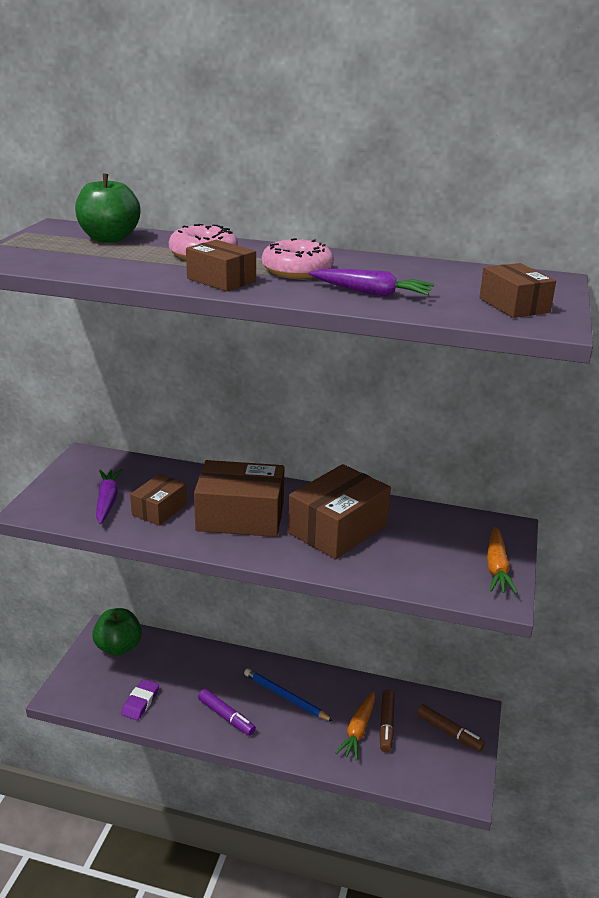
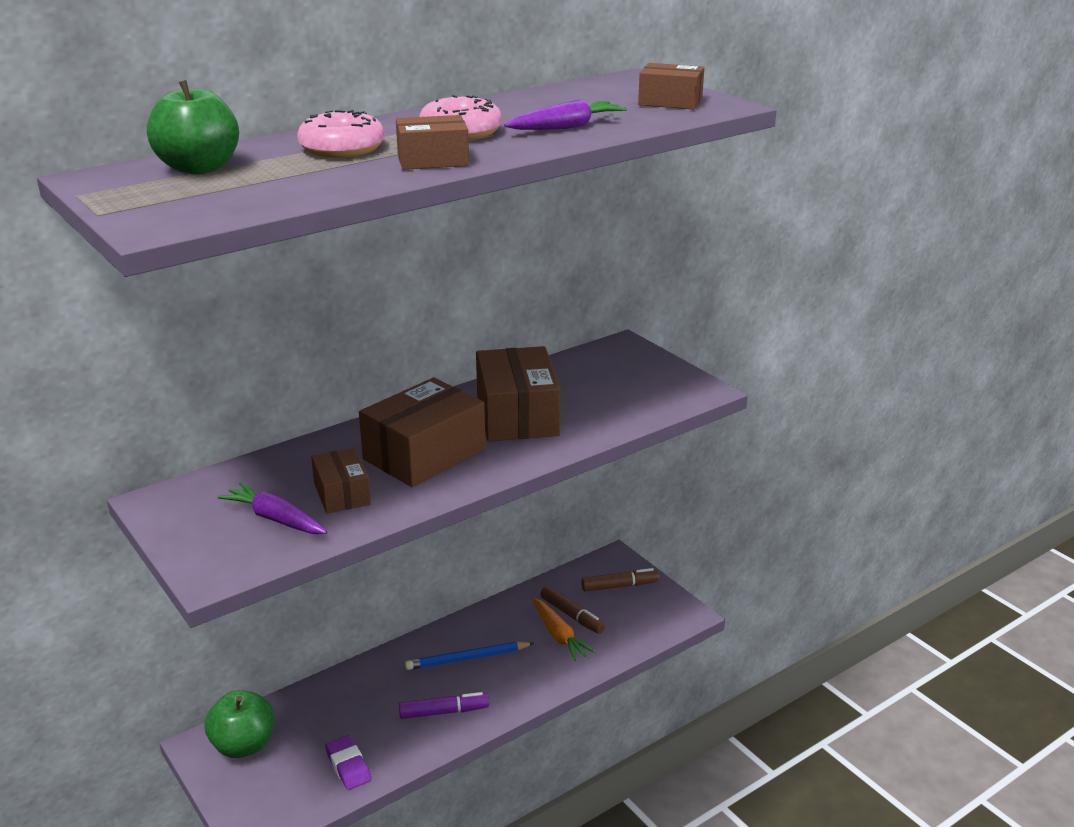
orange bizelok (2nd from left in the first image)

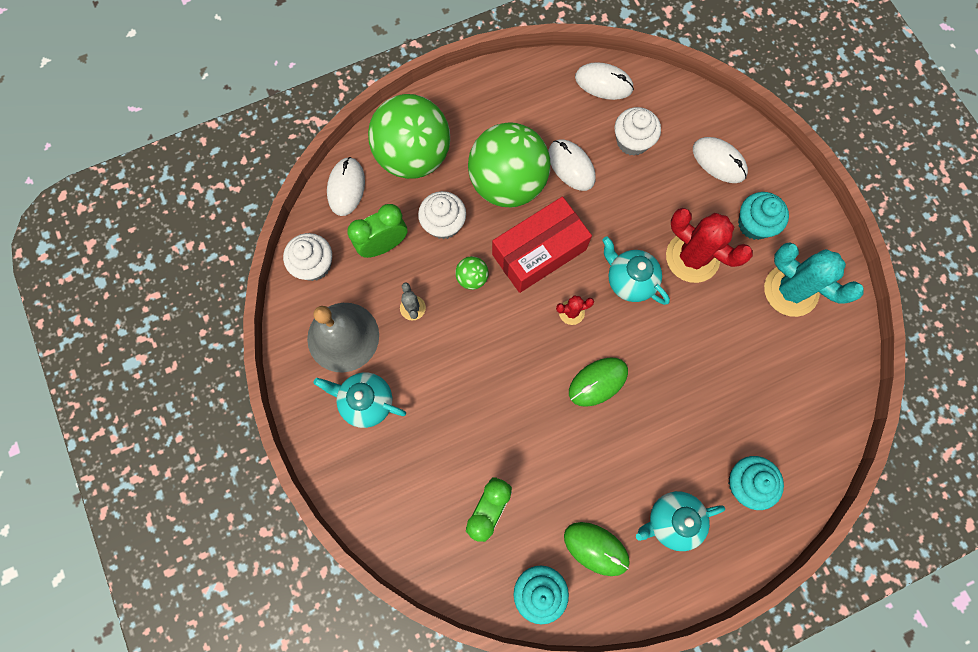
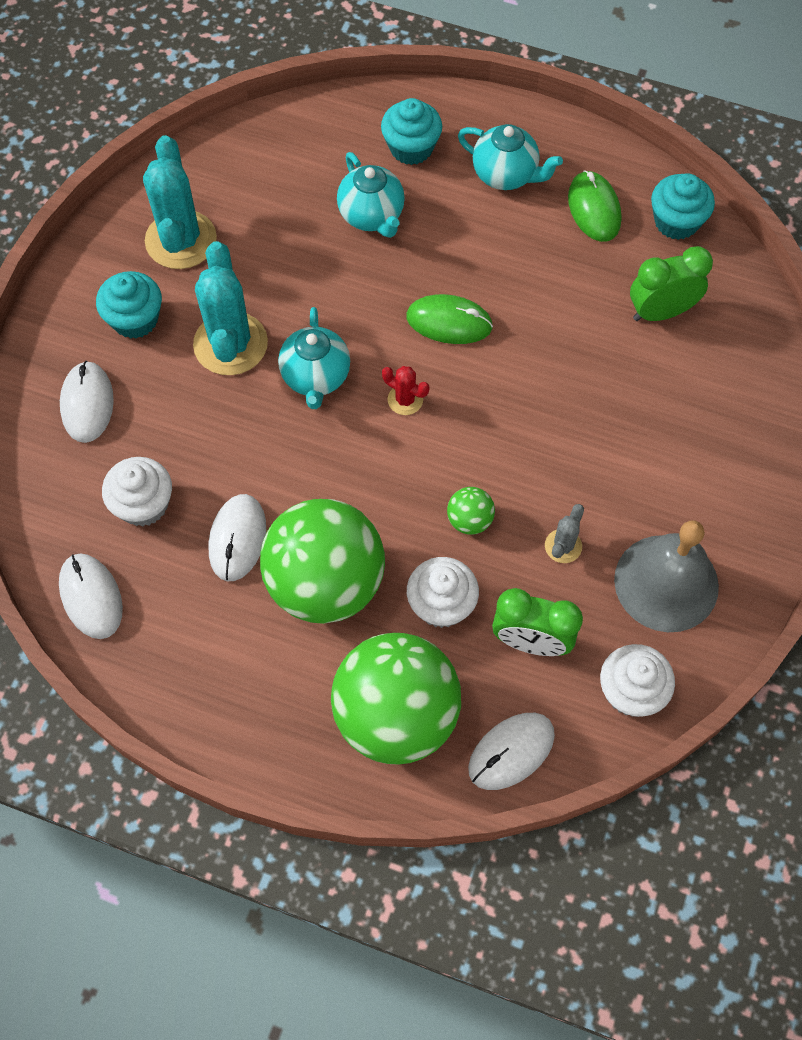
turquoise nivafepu (2nd from left)
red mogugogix
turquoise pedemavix (2nd from left)

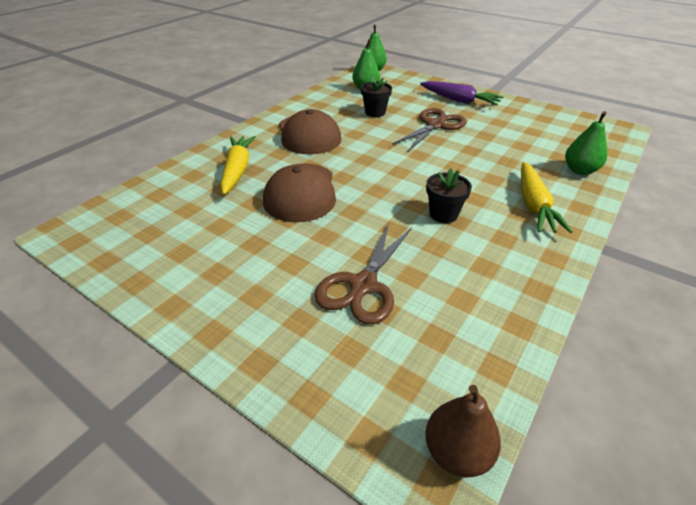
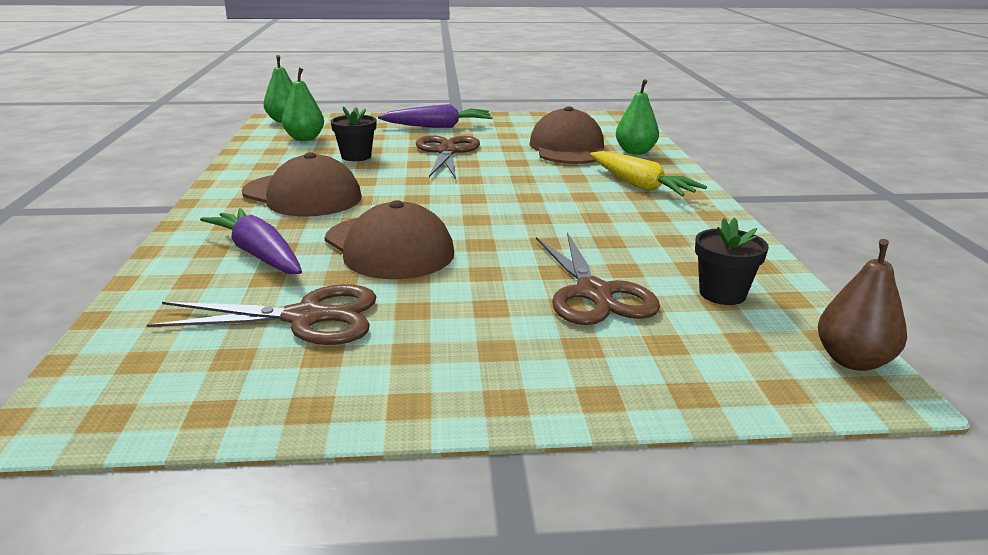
purple bizelok (1st from left)
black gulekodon (2nd from left)
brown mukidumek (1st from left)
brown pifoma (3rd from left)

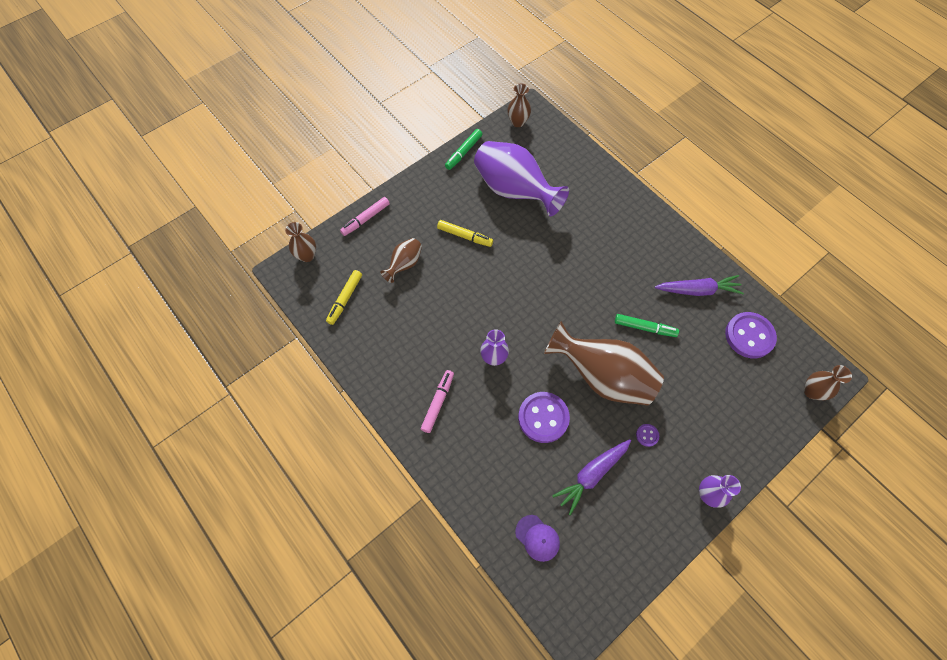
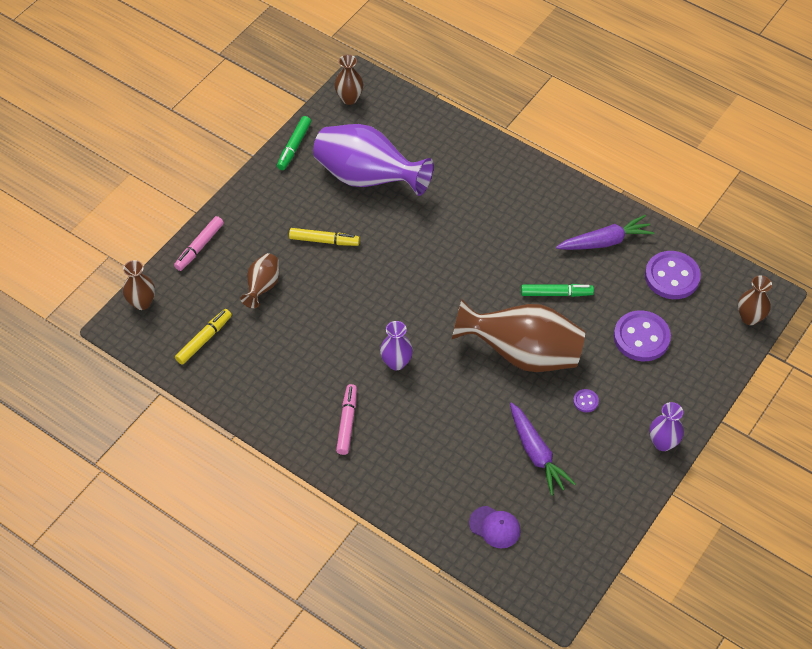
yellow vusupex (1st from left)
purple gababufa (2nd from left)
purple bizelok (1st from left)

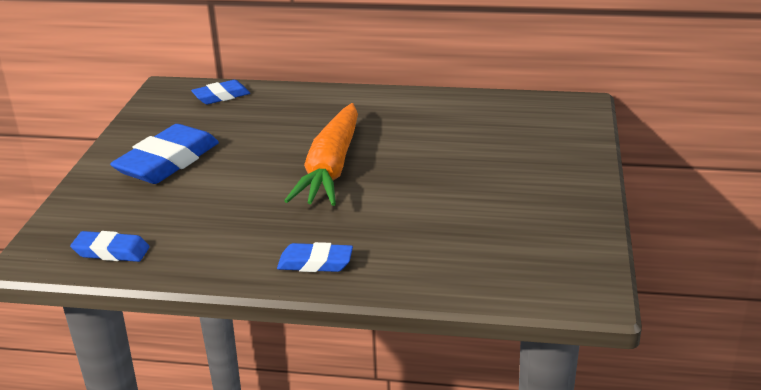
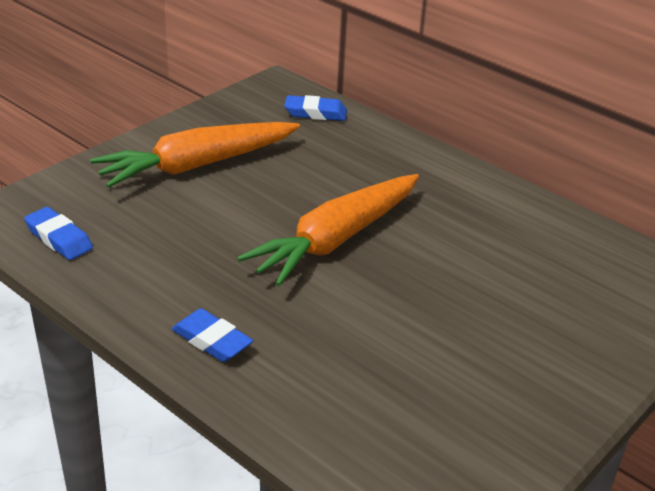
orange bizelok (1st from left)

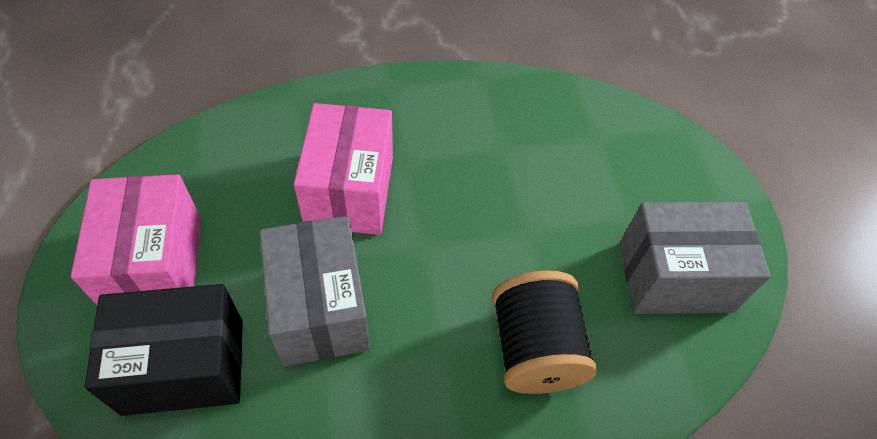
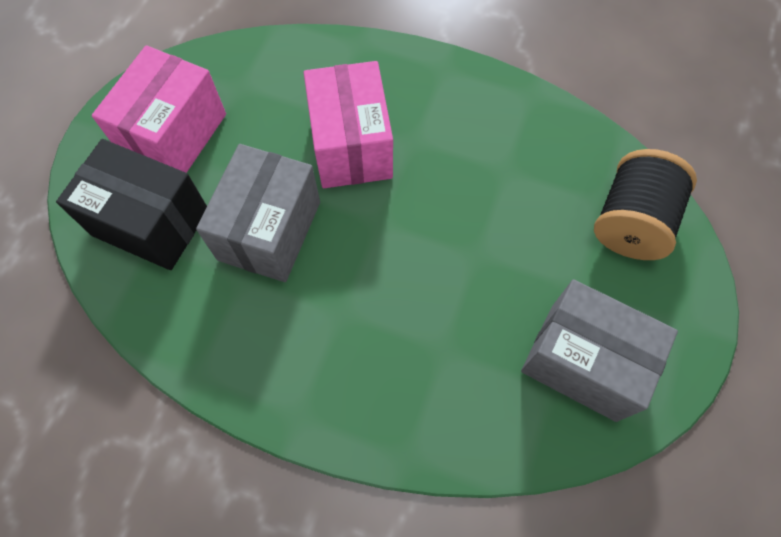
pink mogugogix (2nd from left)
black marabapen

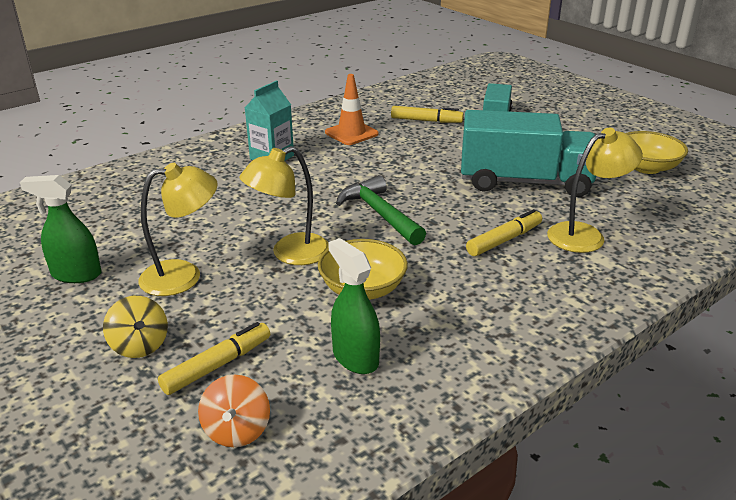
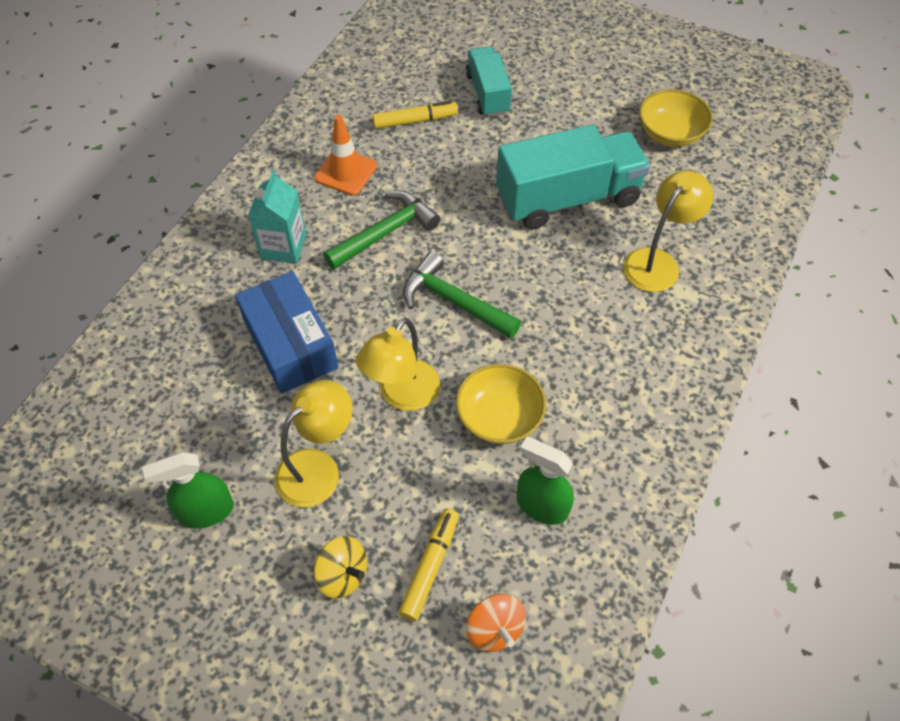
yellow vusupex (3rd from left in the first image)
blue mogugogix
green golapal (1st from left)

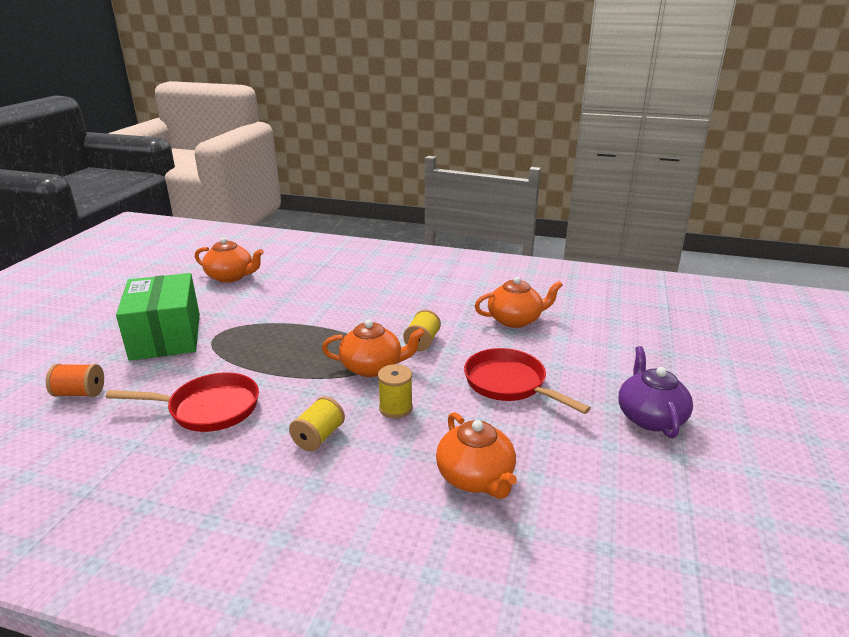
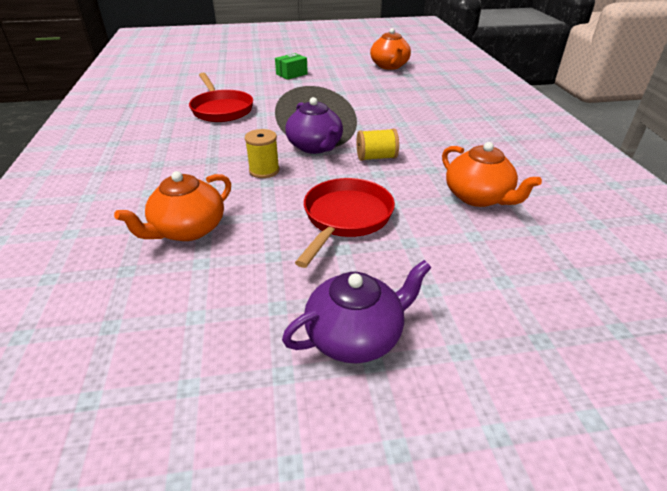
orange marabapen
green mogugogix
yellow marabapen (1st from left in the first image)
purple nivafepu (1st from left)

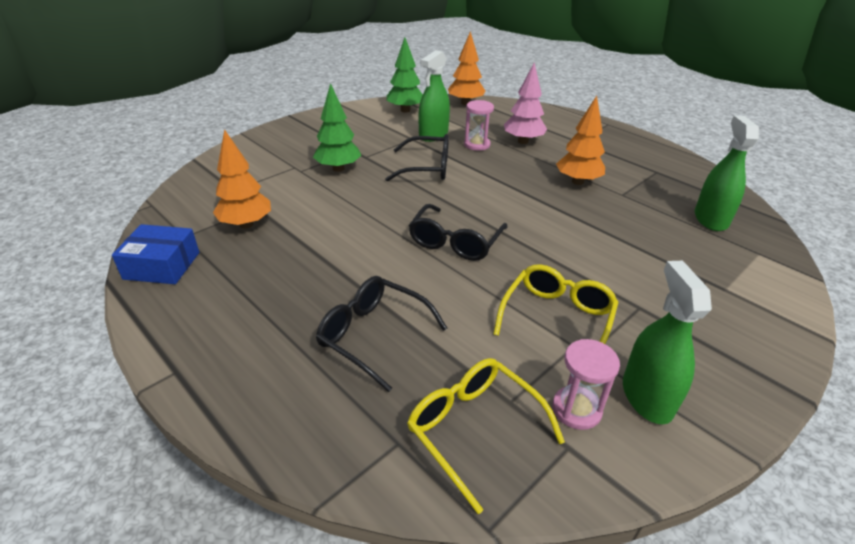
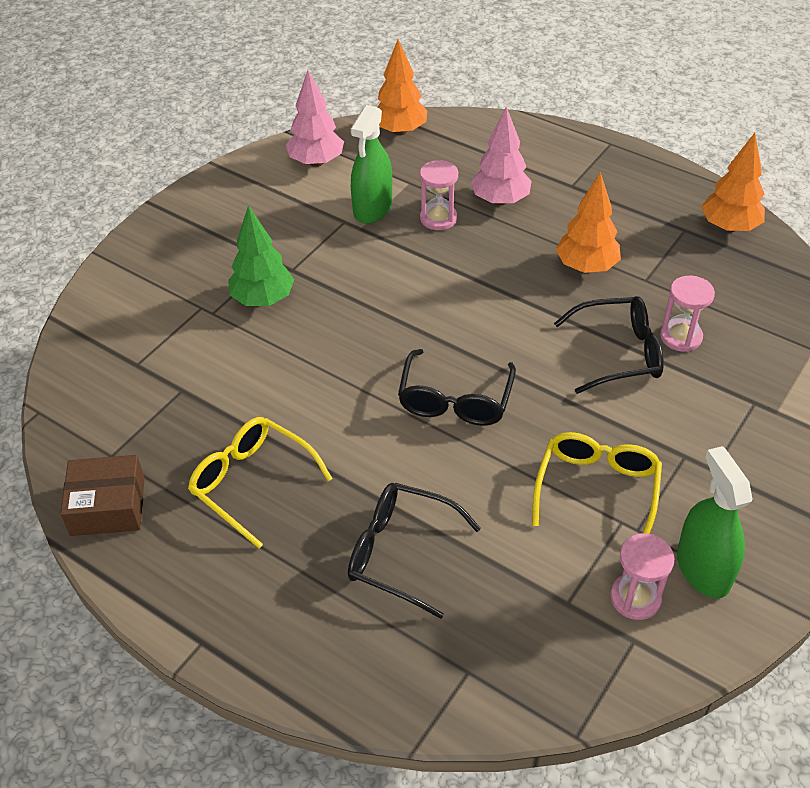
brown mogugogix
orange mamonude (3rd from left)
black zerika (3rd from left)
pink mamonude (1st from left)
yellow zerika (1st from left)
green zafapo (3rd from left in the first image)
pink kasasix (3rd from left)

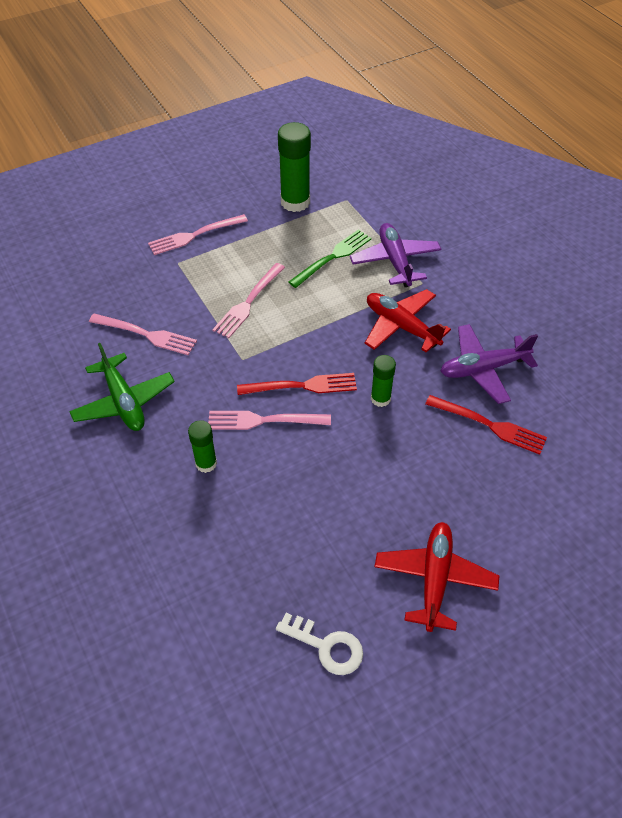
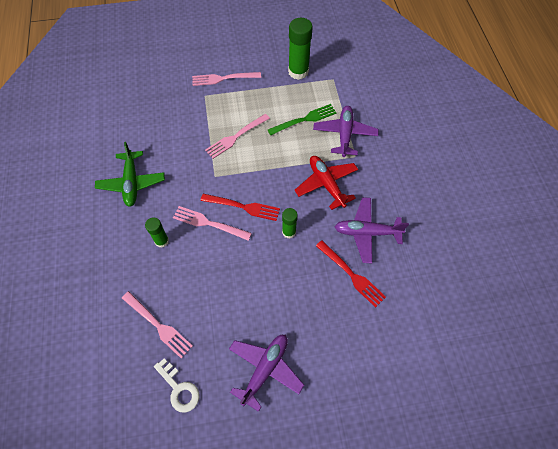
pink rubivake (1st from left)
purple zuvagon (1st from left)

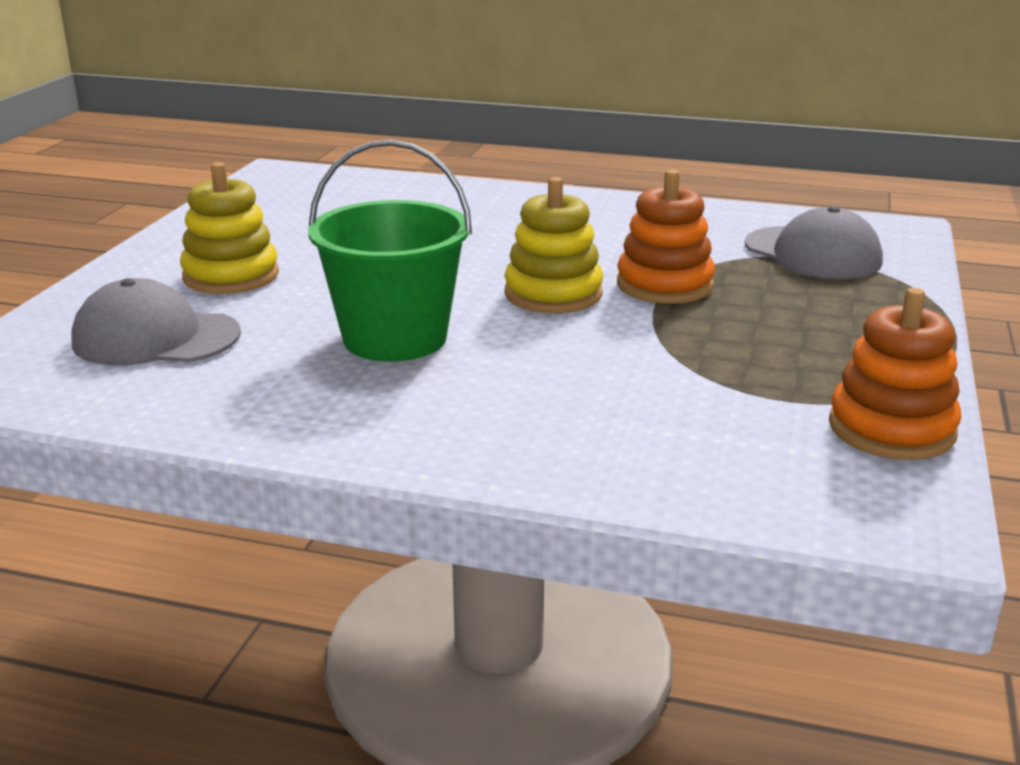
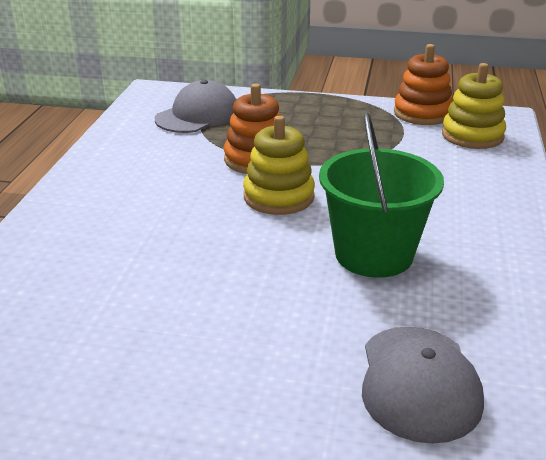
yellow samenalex (2nd from left)

